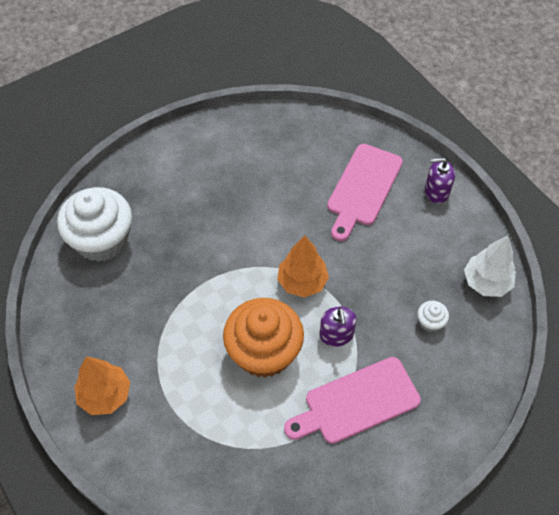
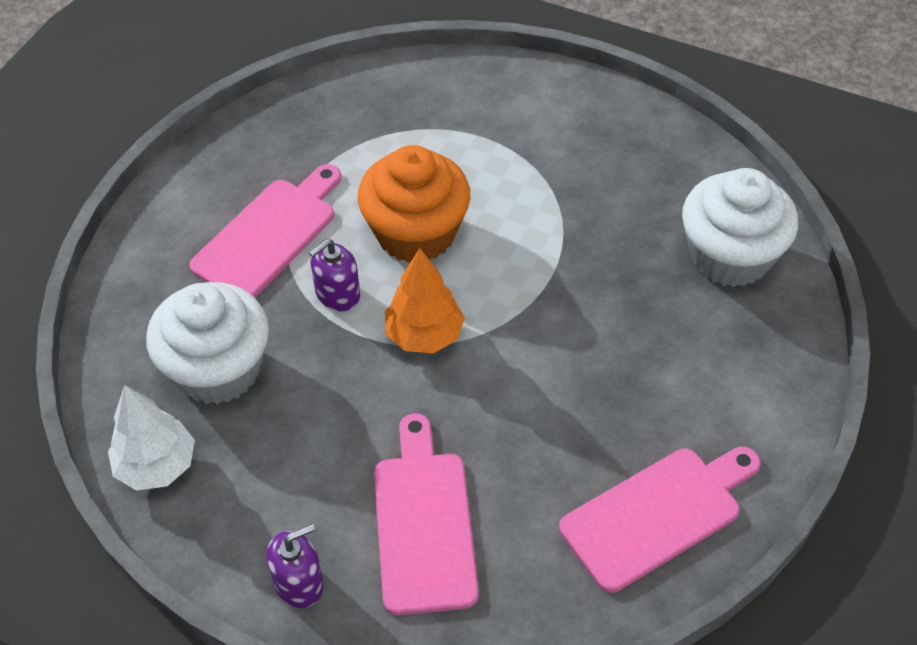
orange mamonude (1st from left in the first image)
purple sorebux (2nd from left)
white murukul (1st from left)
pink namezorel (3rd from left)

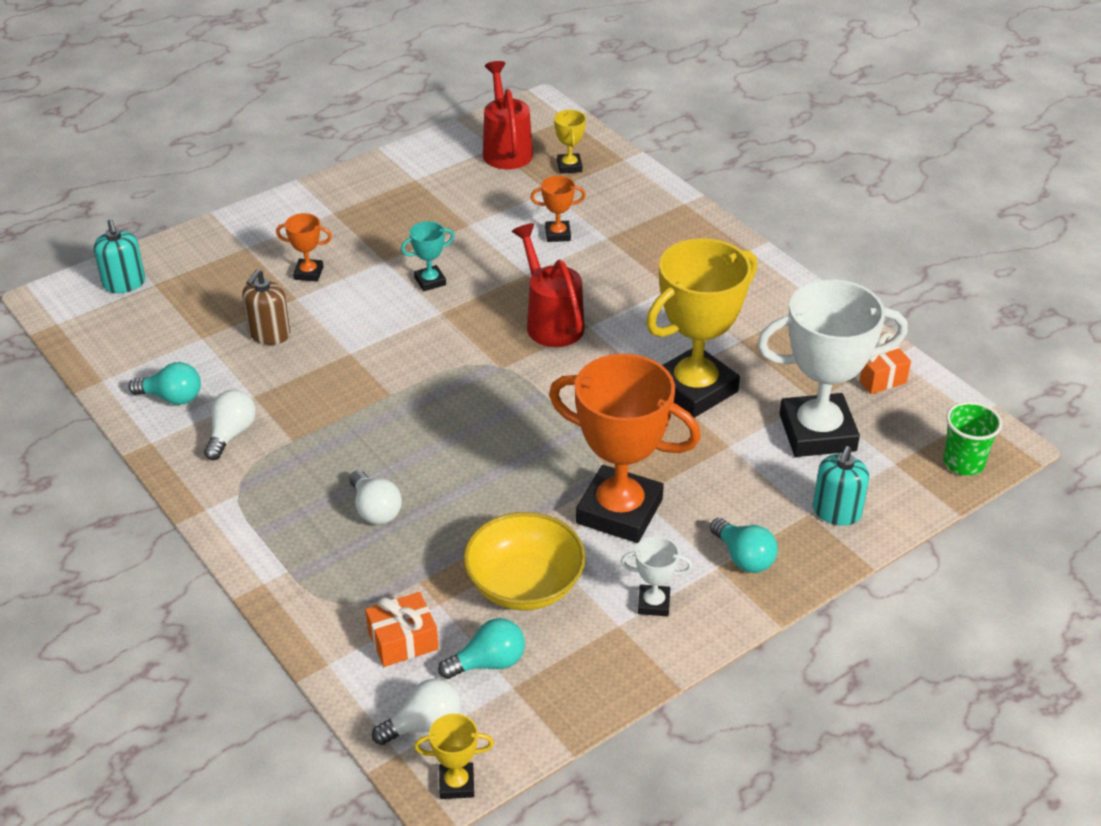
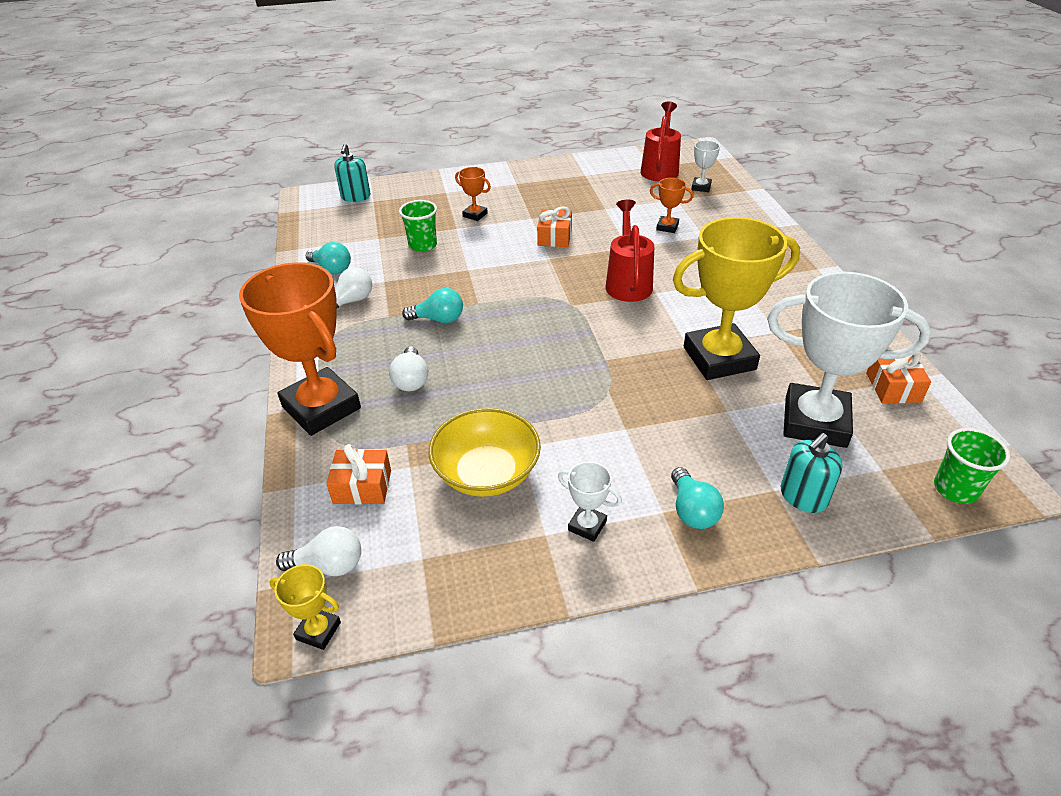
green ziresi (1st from left)
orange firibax (2nd from left)
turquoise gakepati (2nd from left)
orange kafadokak (1st from left)
white kafadokak (2nd from left)

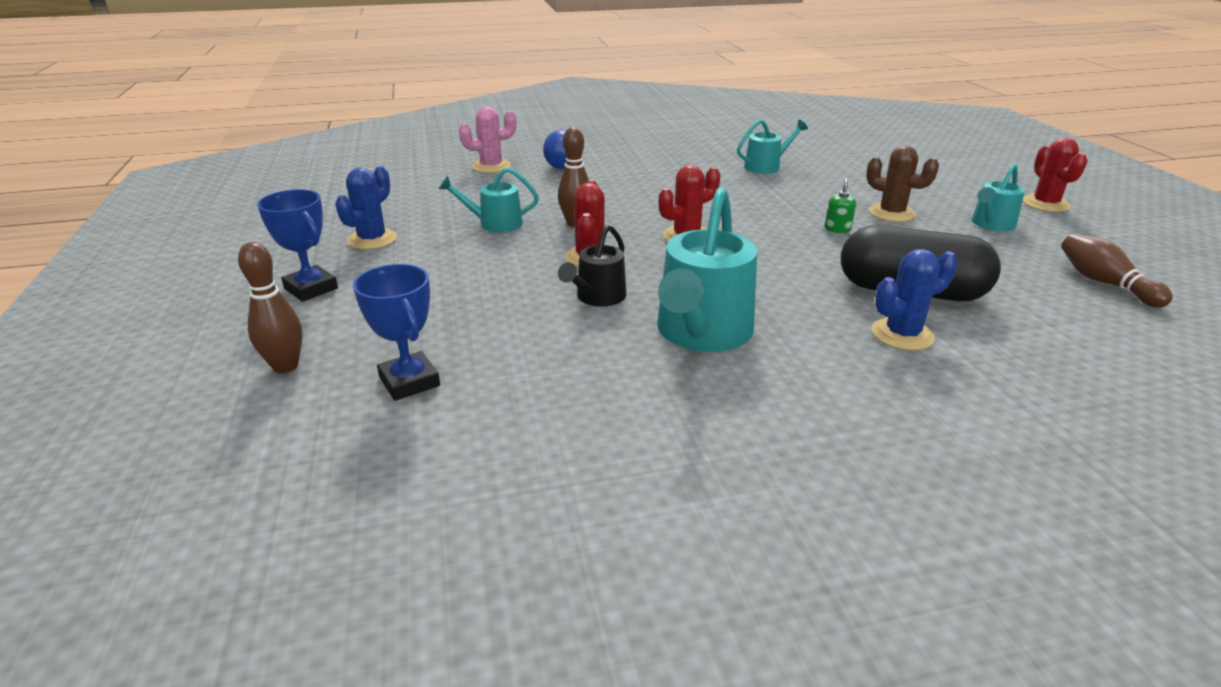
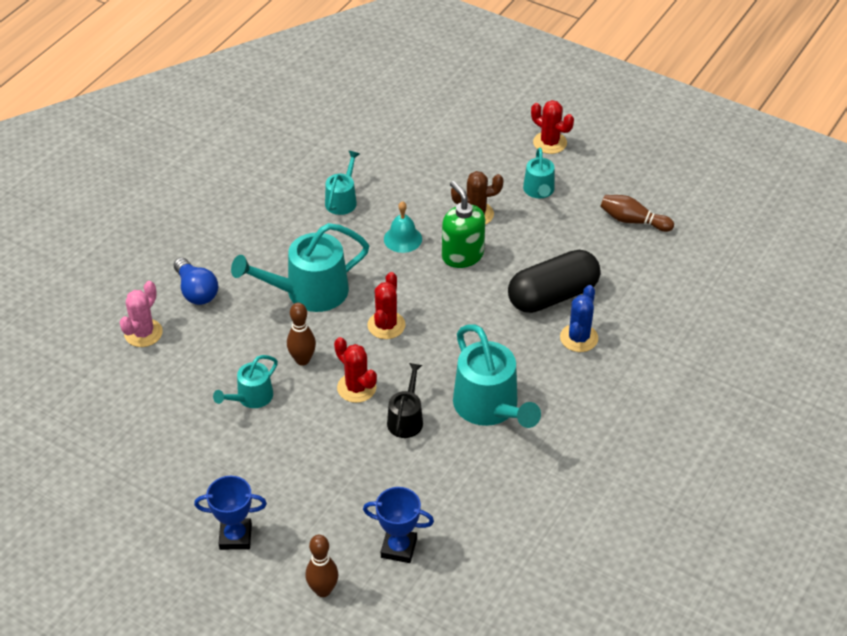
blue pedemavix (1st from left in the first image)
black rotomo
green sorebux
turquoise rotomo (2nd from left)
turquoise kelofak

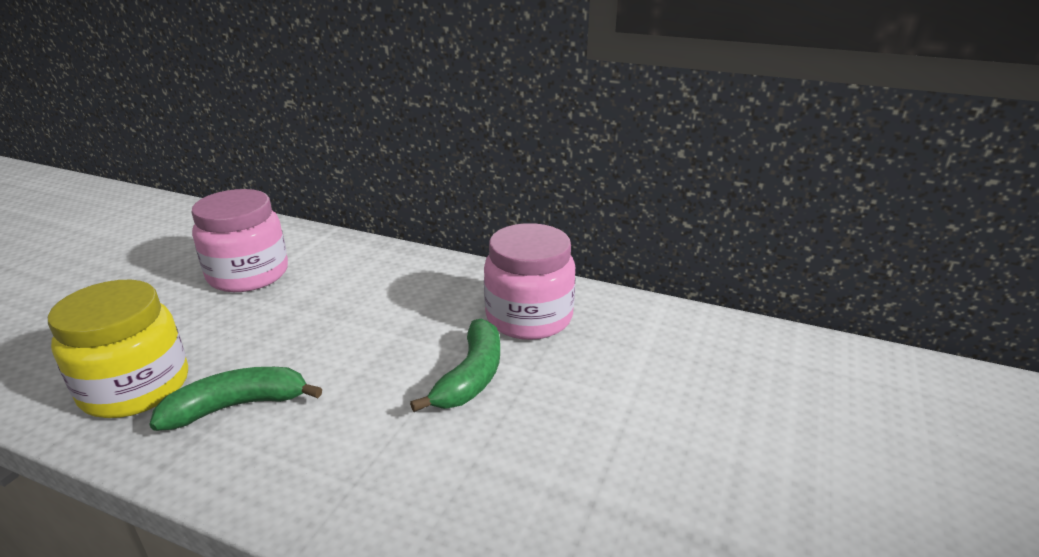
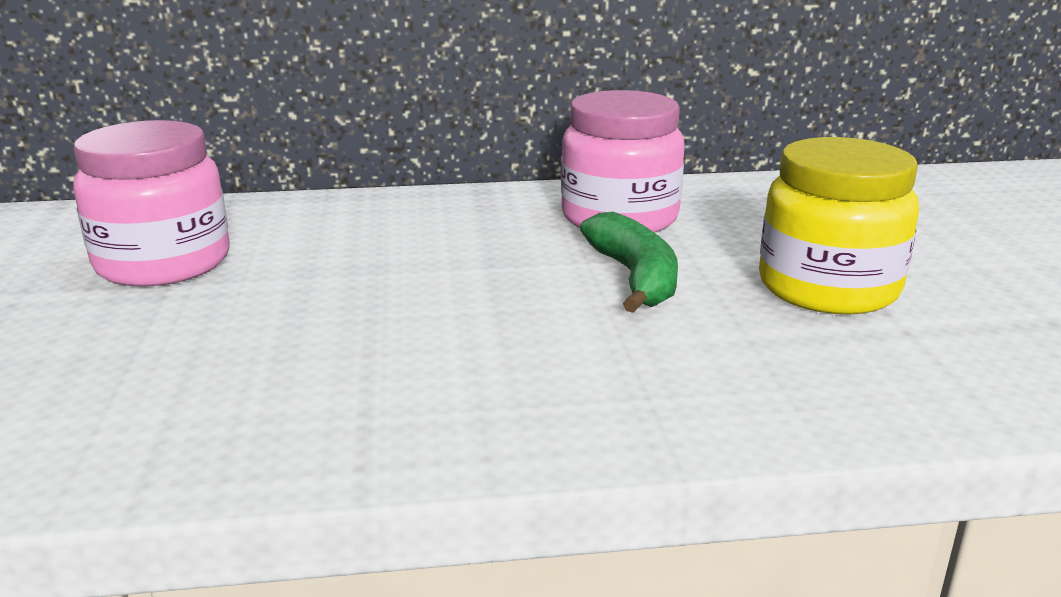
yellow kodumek
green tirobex (1st from left in the first image)

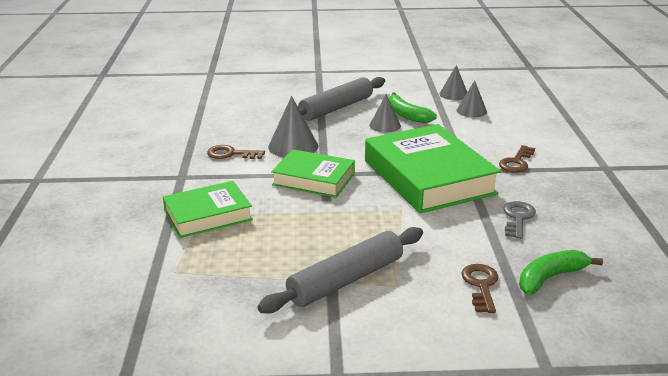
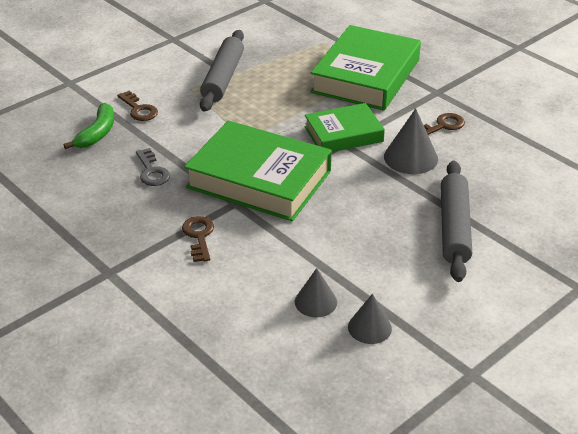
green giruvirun (3rd from left)
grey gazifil (2nd from left in the first image)
green tirobex (1st from left in the first image)

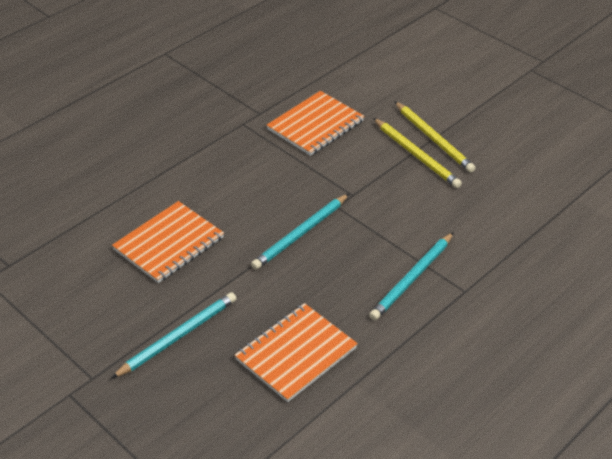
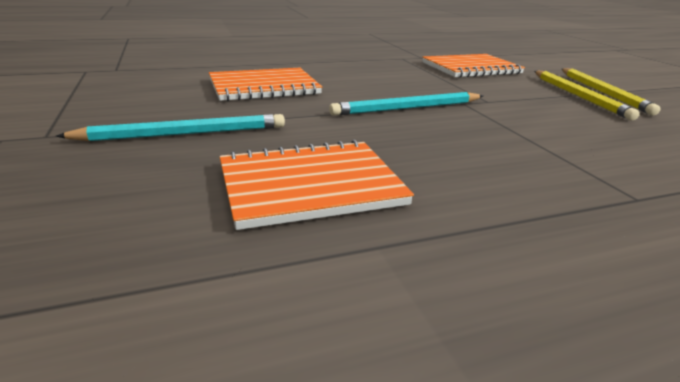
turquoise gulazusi (3rd from left in the first image)

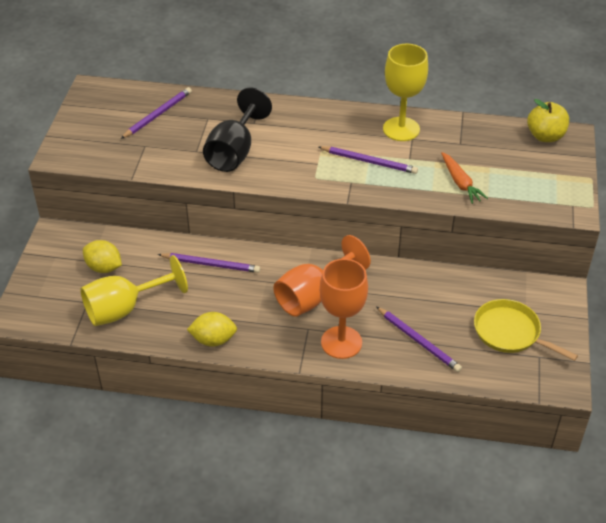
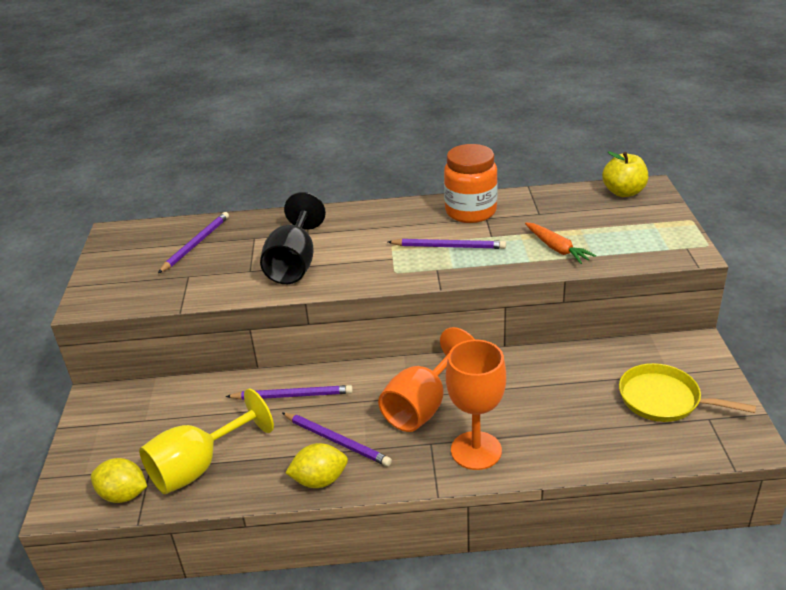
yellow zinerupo (1st from left)
purple gulazusi (3rd from left)
orange kodumek

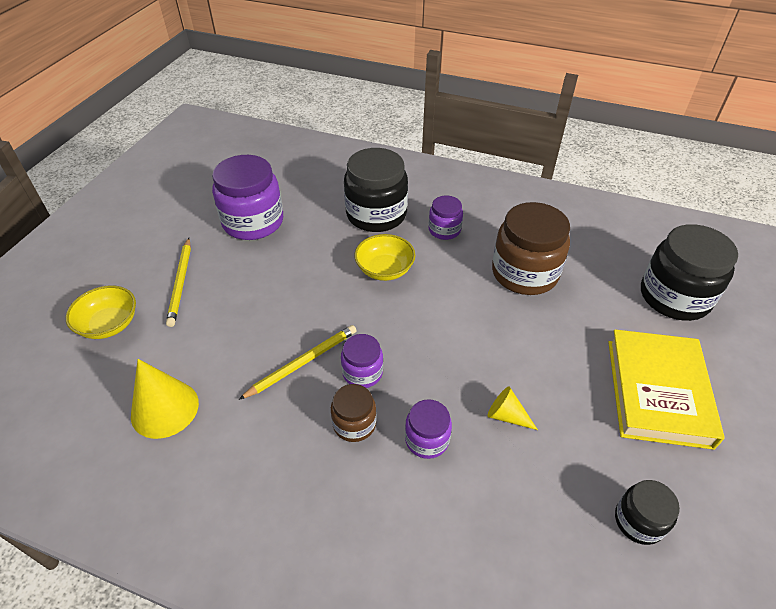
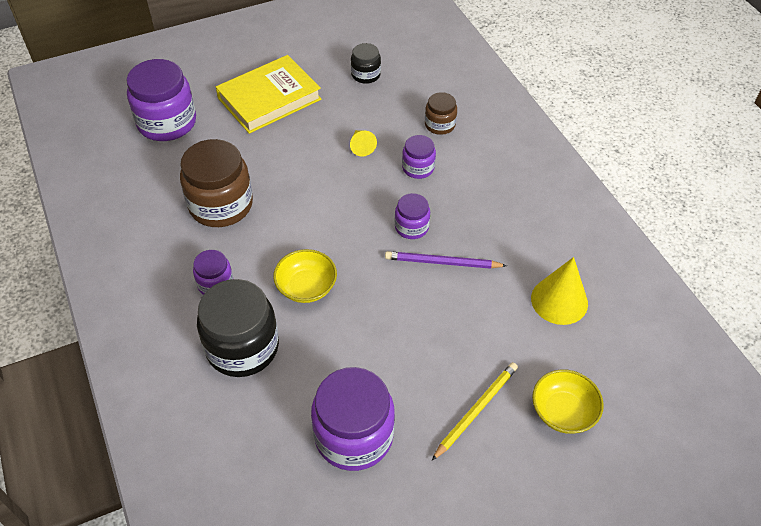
purple gulazusi
brown kodumek (2nd from left)
purple kodumek (1st from left)

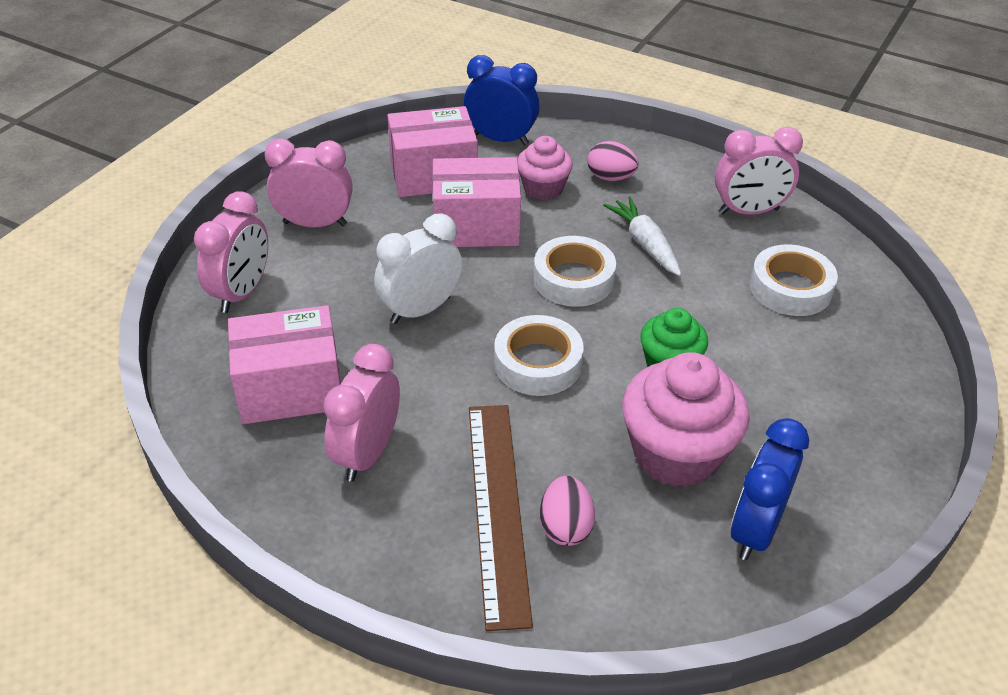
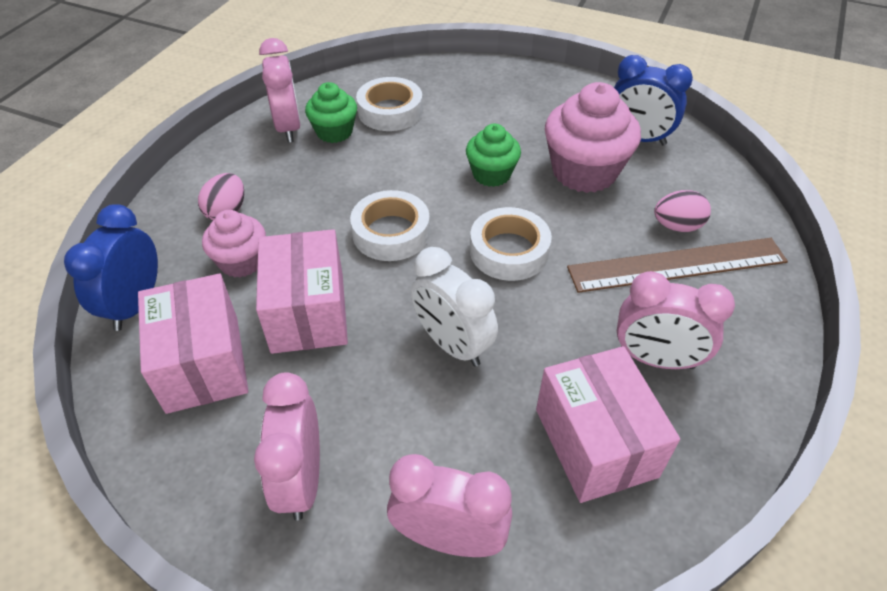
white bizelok
green murukul (1st from left)

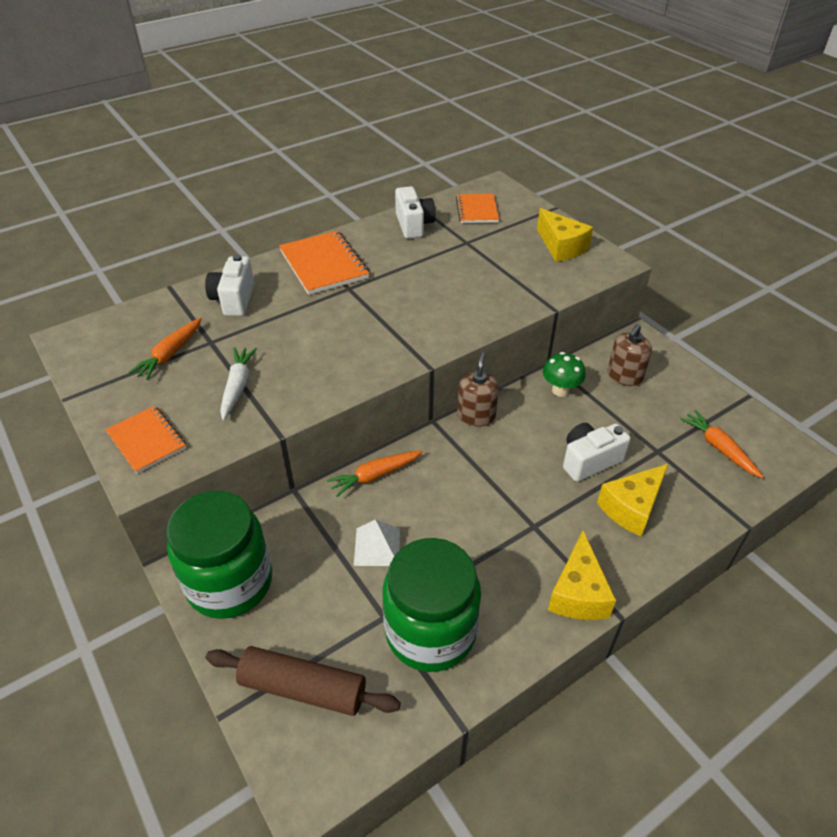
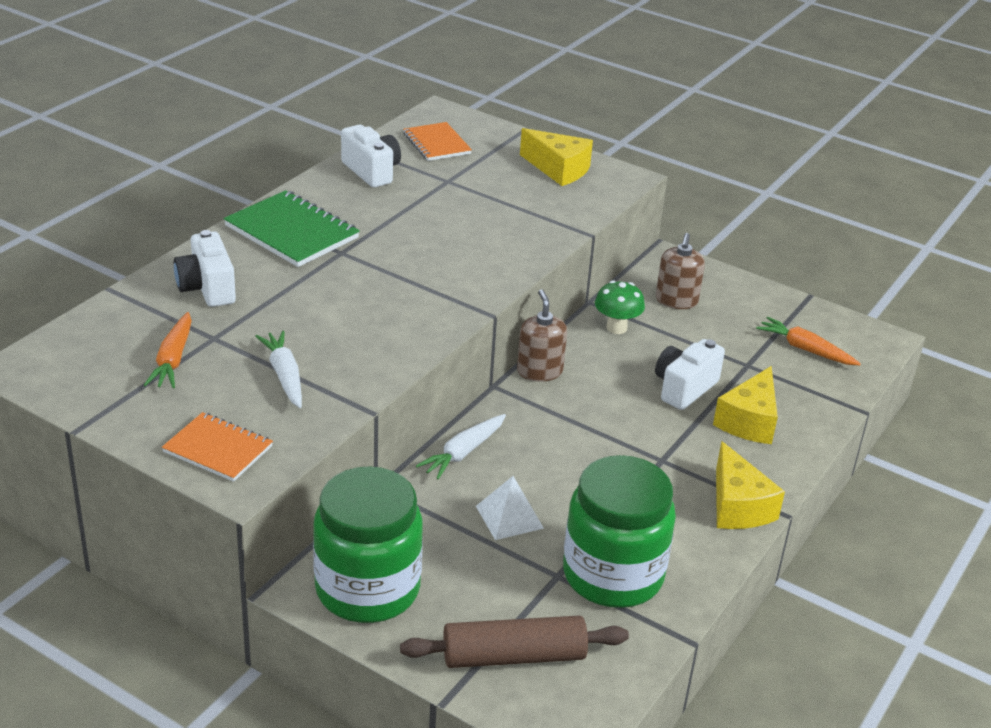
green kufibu
white bizelok (2nd from left)

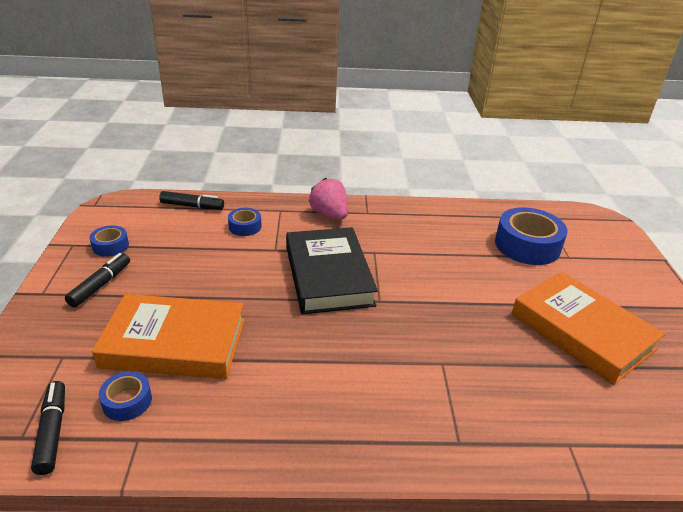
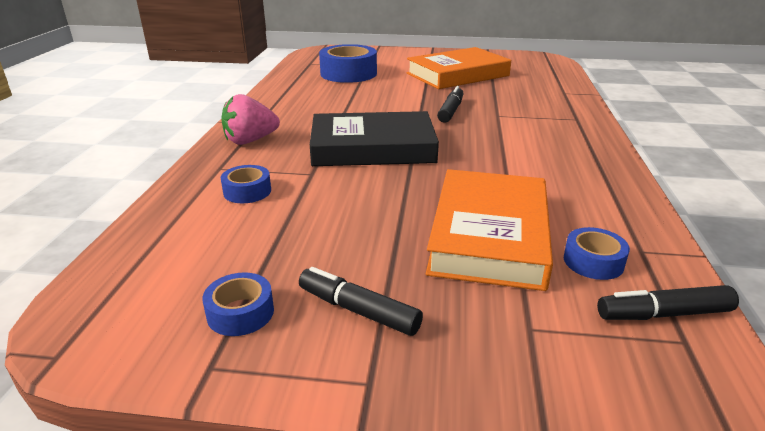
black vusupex (2nd from left)

